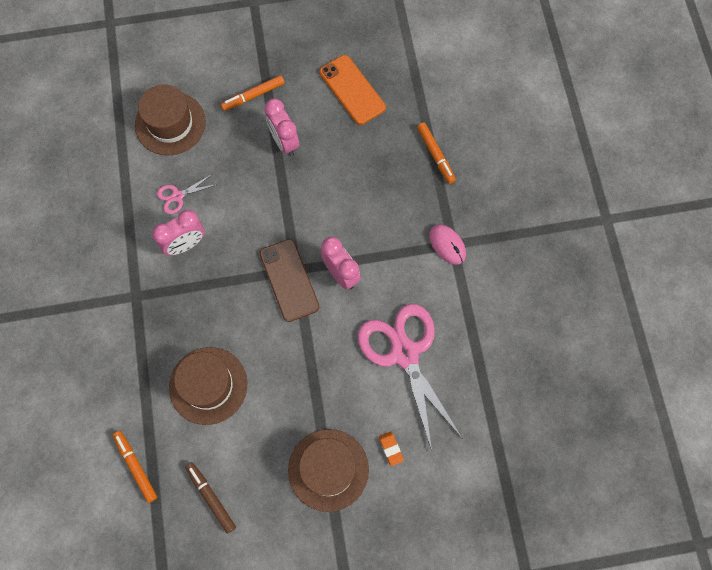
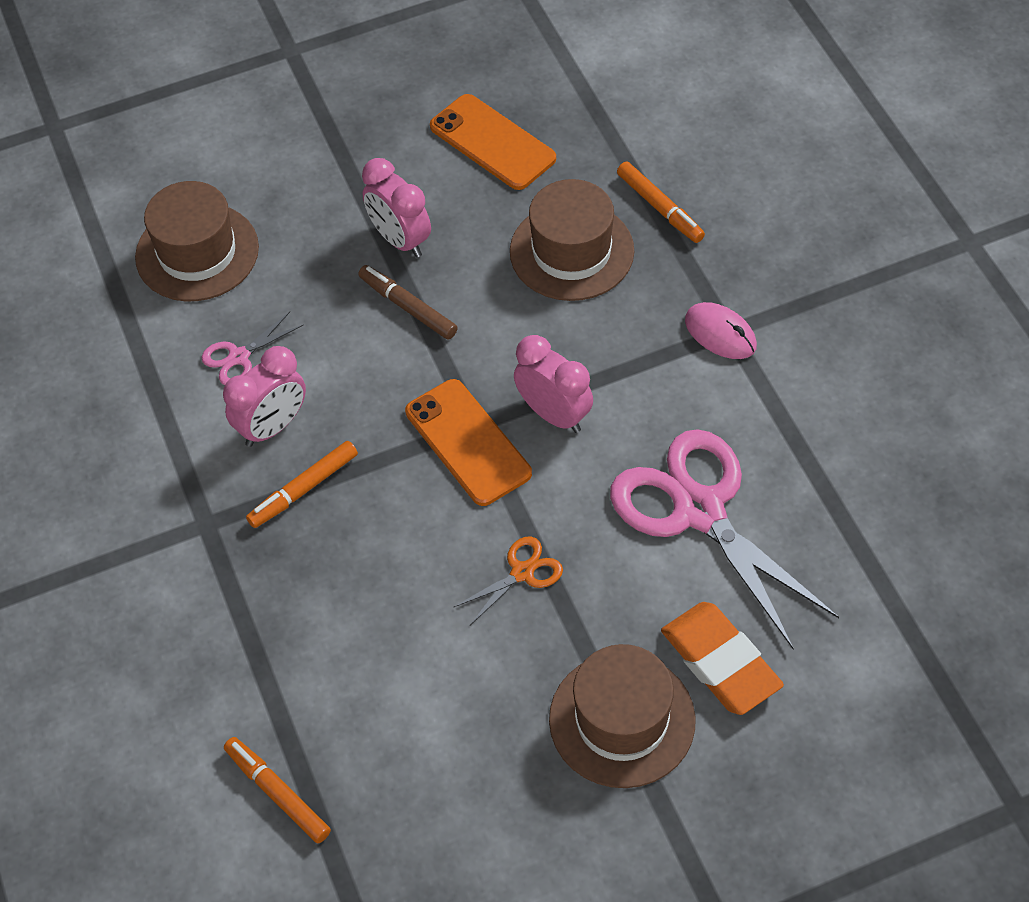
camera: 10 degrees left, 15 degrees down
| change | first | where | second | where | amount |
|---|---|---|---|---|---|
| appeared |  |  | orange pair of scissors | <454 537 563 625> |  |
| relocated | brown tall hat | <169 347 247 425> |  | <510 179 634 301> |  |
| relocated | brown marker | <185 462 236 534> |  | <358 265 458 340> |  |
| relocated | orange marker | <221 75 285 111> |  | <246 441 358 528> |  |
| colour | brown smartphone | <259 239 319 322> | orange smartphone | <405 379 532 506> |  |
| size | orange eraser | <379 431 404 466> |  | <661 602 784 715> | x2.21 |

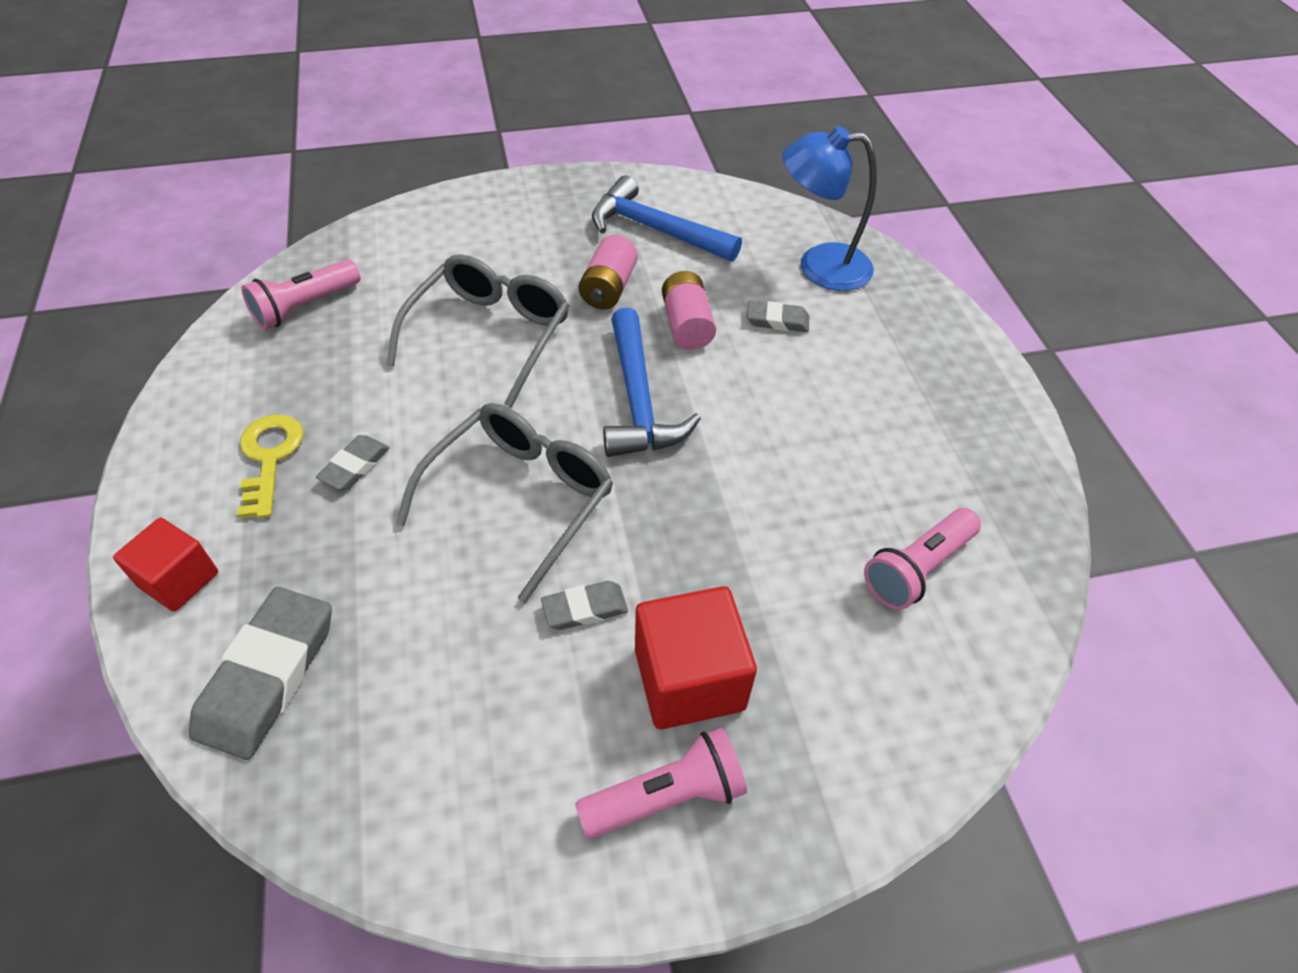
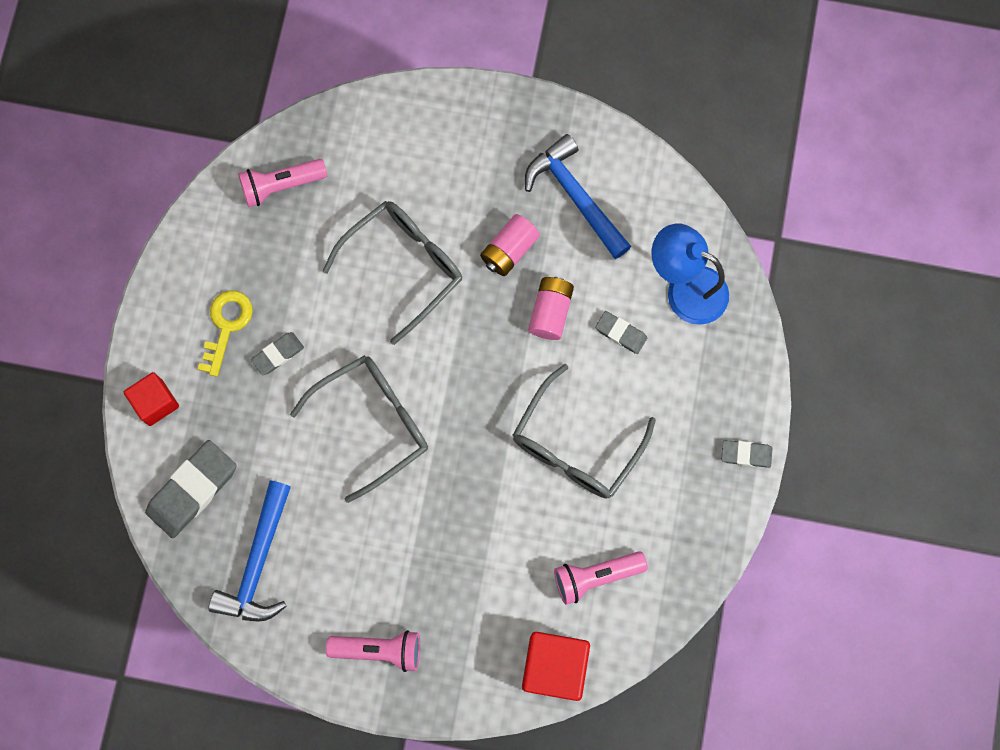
camera: 25 degrees right, 25 degrees up
| change | first | where | second | where | amount |
|---|---|---|---|---|---|
| appeared |  |  | ash-grey eyeglasses | <513 364 656 499> |  |
| relocated | ash-grey eraser | <541 581 628 630> |  | <721 440 772 468> |  |
| relocated | cobalt carpenter's hammer | <603 308 701 457> |  | <209 480 291 621> |  |
| relocated | crimson solid cube | <635 586 757 729> |  | <522 632 590 701> |  |

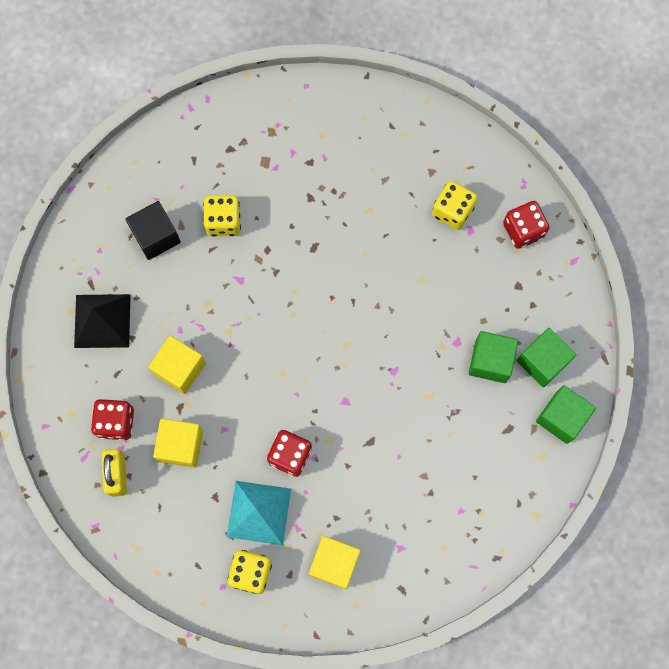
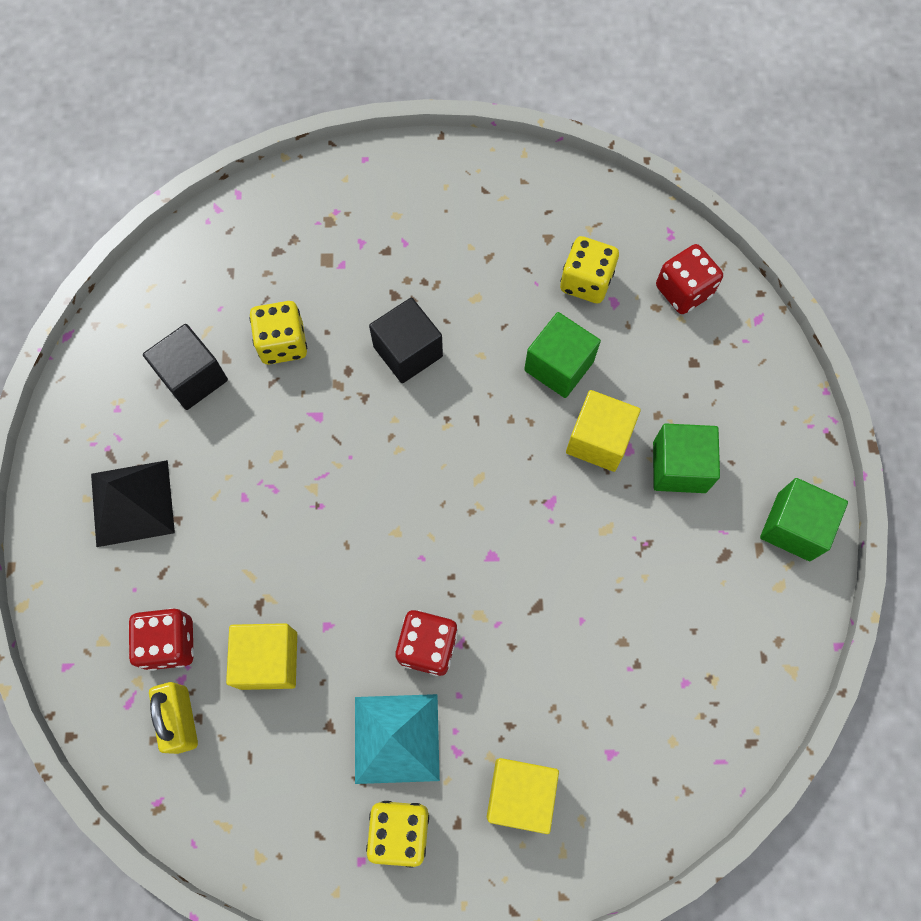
camera: 10 degrees left, 5 degrees down
| change | first | where | second | where | amount |
|---|---|---|---|---|---|
| appeared |  |  | black solid cube | <369 297 443 383> |  |
| relocated | golden solid cube | <149 336 206 394> |  | <566 390 641 472> |  |
| relocated | emerald solid cube | <517 328 576 387> |  | <524 312 601 398> |  |

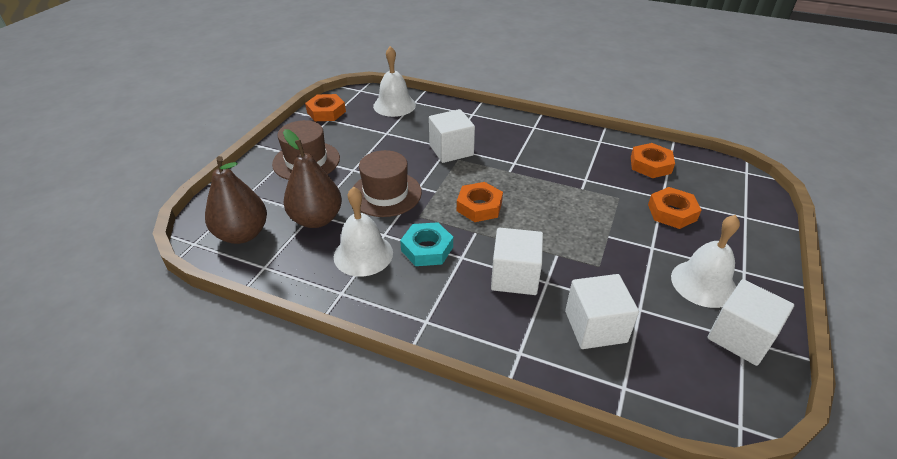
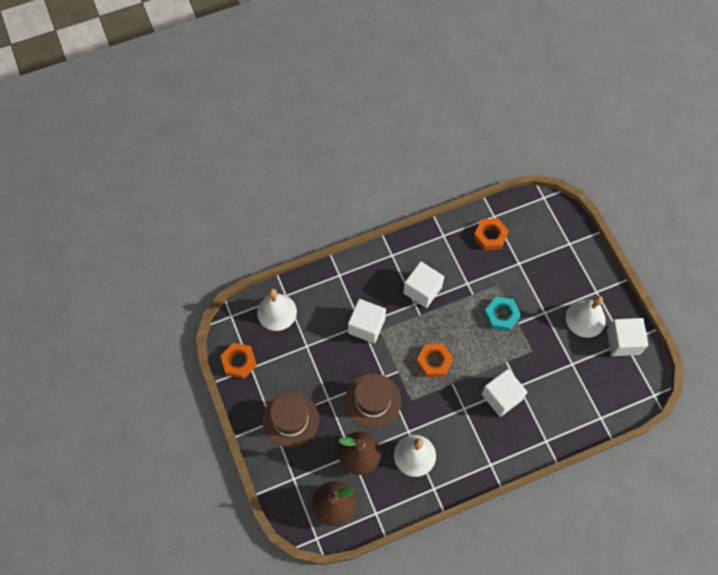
camera: 45 degrees left, 25 degrees up
| change | first | where | second | where | amount |
|---|---|---|---|---|---|
| missing | orange hexagon nut | <648 187 701 229> |  |  |  |
| relocated | teal hexagon nut | <400 222 453 266> |  | <484 297 521 331> |  |
| relocated | snow-white solid cube | <565 274 639 349> |  | <403 261 444 308> |  |

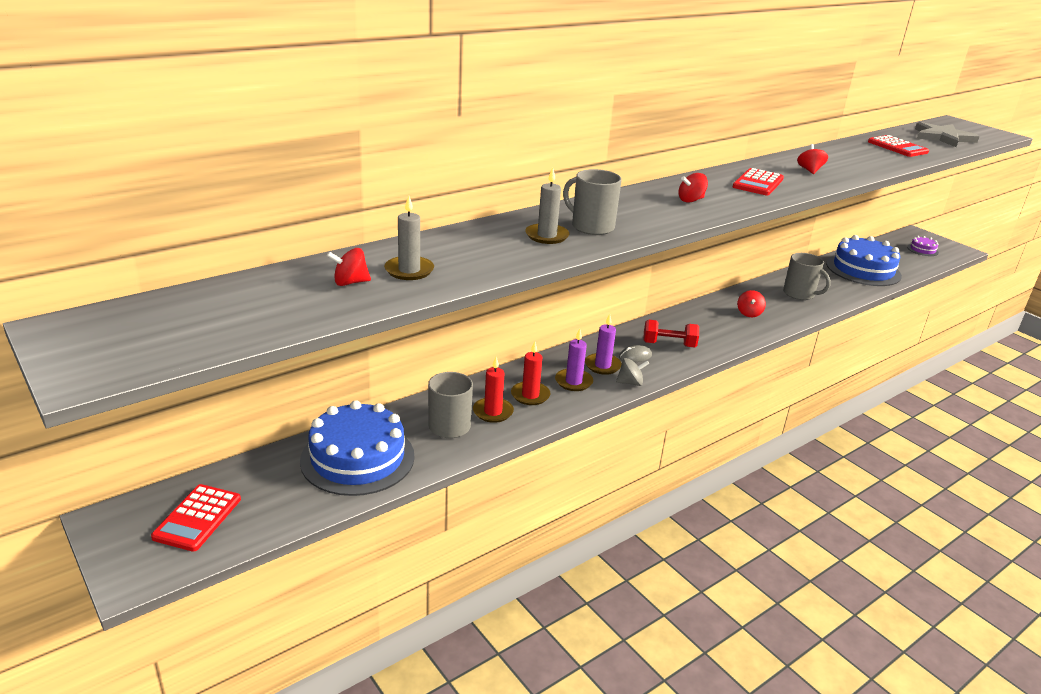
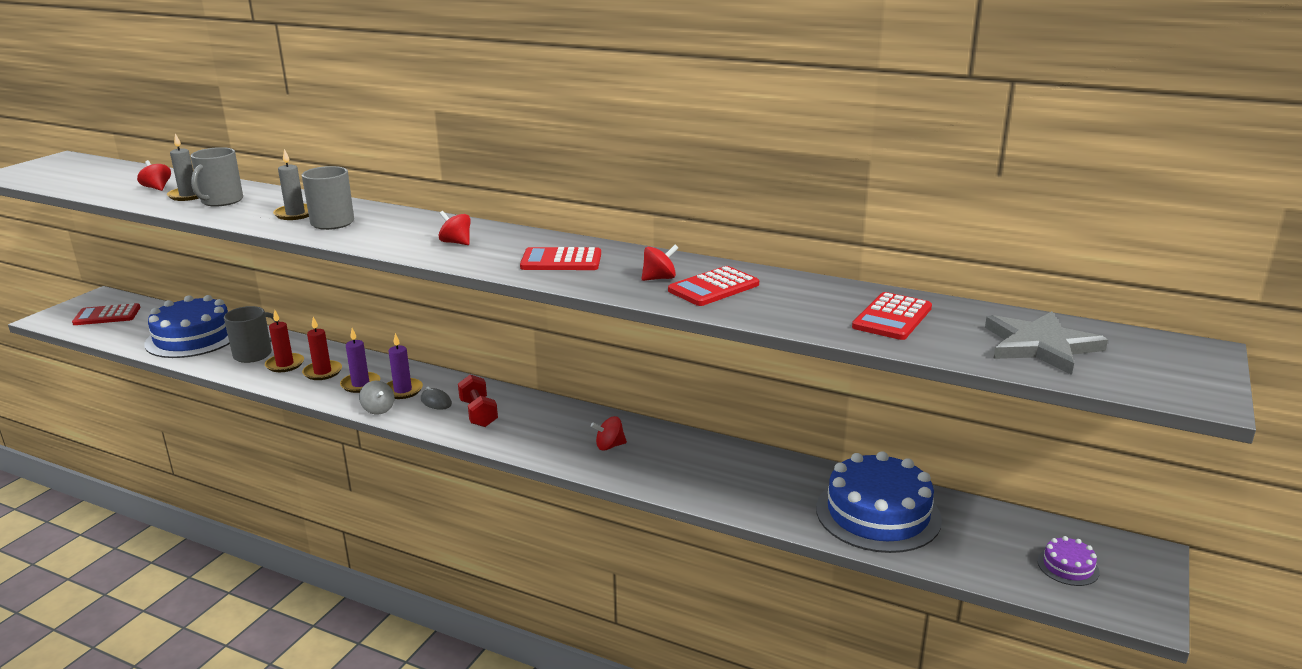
camera: 65 degrees right, 5 degrees down
| change | first | where | second | where | amount |
|---|---|---|---|---|---|
| appeared |  |  | crimson pocket calculator | <668 266 759 306> |  |
| relocated | ash-grey coffee mug | <783 253 831 300> |  | <190 147 243 207> |  |

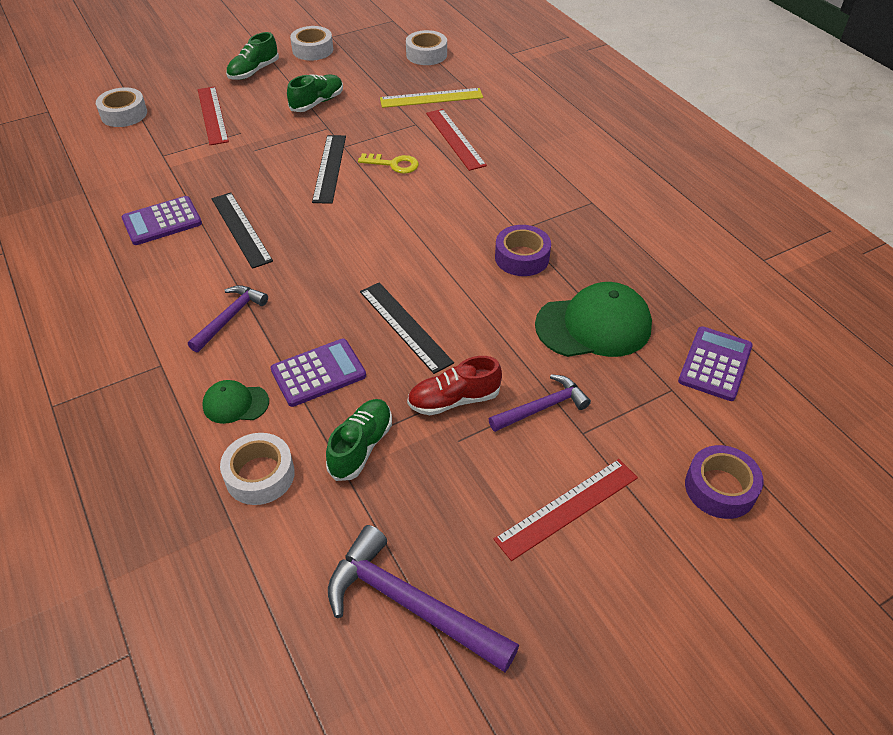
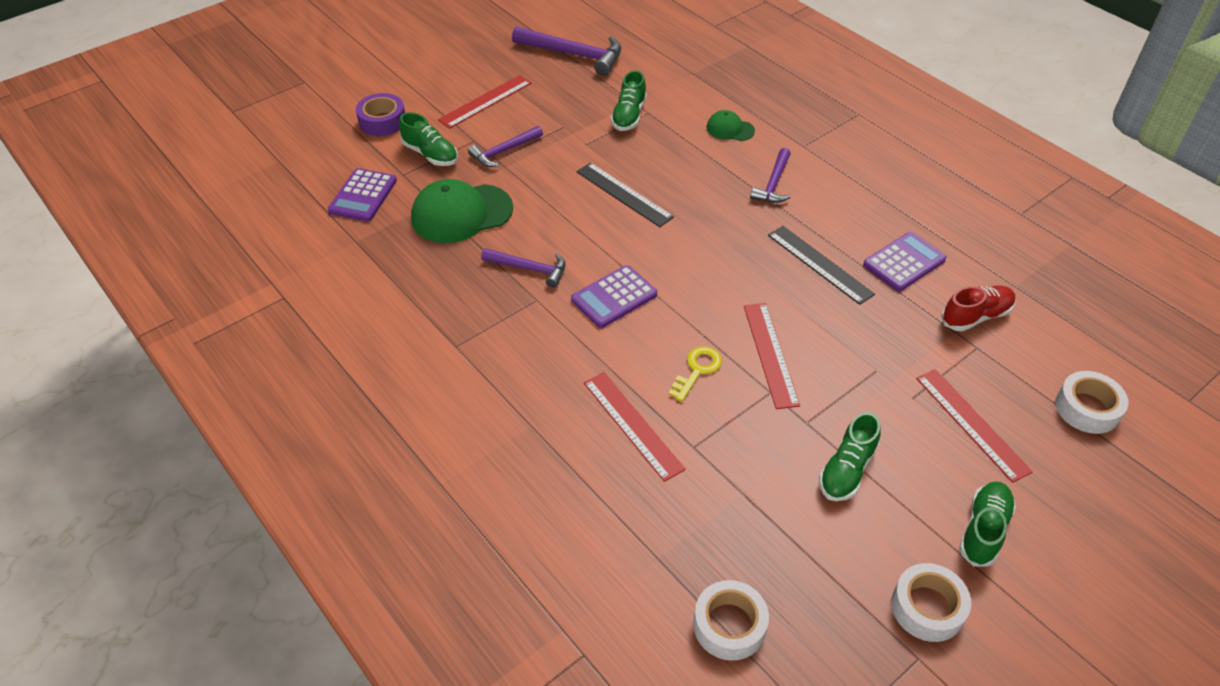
camera: 170 degrees right, 0 degrees up
| change | first | where | second | where | amount |
|---|---|---|---|---|---|
| missing | snow-white tape | <220 433 295 505> |  |  |  |
| missing | golden straightedge | <380 88 483 108> |  |  |  |
| appeared |  |  | emerald sneaker | <399 112 458 166> |  |
| relocated | violet pocket calculator | <270 339 366 407> |  | <571 265 657 328> |  |
| relocated | crimson sneaker | <407 356 502 415> |  | <941 285 1016 331> |  |
| exchanged | violet tape | <495 225 551 276> | violet carpenter's hammer | <481 248 566 288> |  |
| colour | black straightedge | <312 135 346 204> | crimson straightedge | <744 303 800 409> |  |
| spun | emerald cap | <202 380 269 424> |  | <707 110 755 141> | 150 degrees counterclockwise |
| spun | golden latchkey | <358 153 419 174> |  | <668 346 722 402> | 120 degrees clockwise |

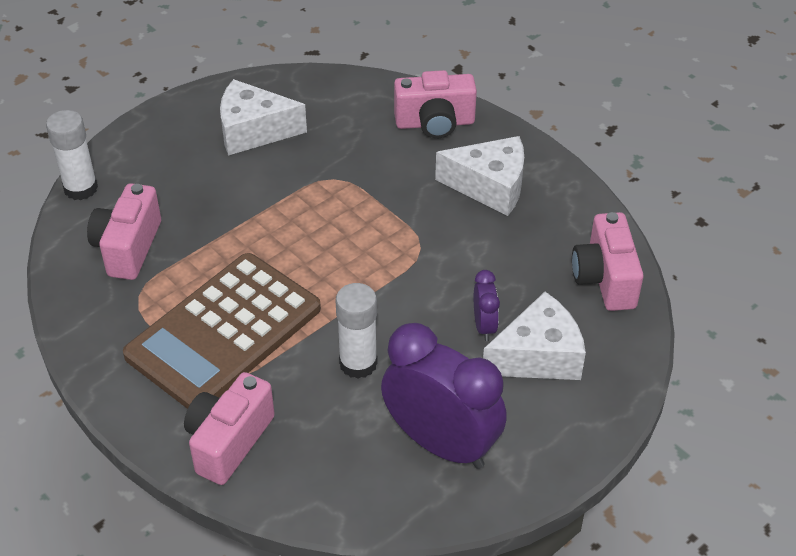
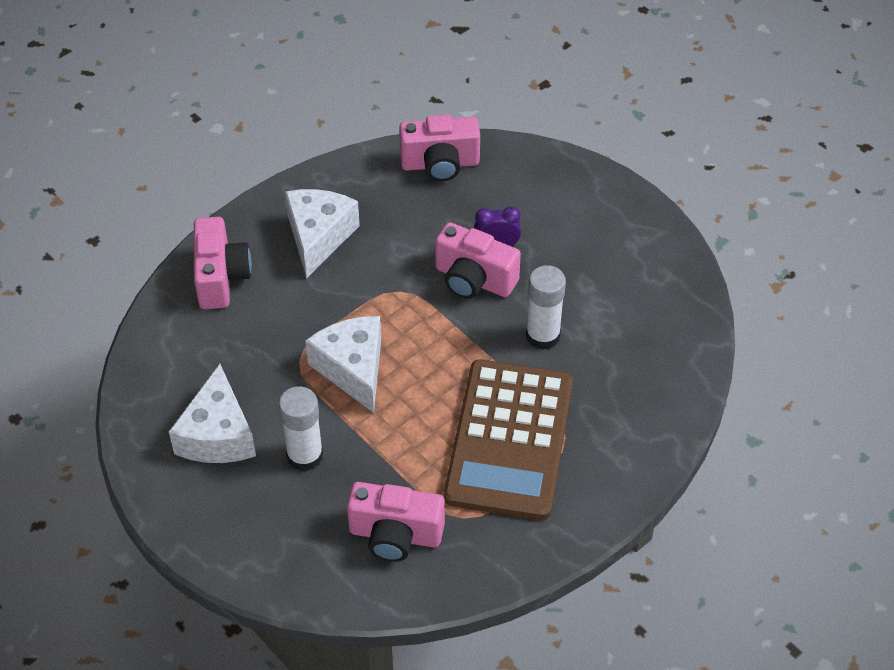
camera: 90 degrees left, 5 degrees up
| change | first | where | second | where | amount |
|---|---|---|---|---|---|
| missing | violet alarm clock | <381 323 507 469> |  |  |  |
| relocated | snow-white glue stick | <46 110 98 200> |  | <279 386 323 471> |  |
| relocated | pink compact camera | <184 372 275 485> |  | <435 222 521 299> |  |
| relocated | snow-white cheese wedge | <483 292 586 380> |  | <305 316 381 413> |  |
| spun | brown pocket calculator | <123 253 321 409> |  | <444 359 573 520> | 60 degrees clockwise |

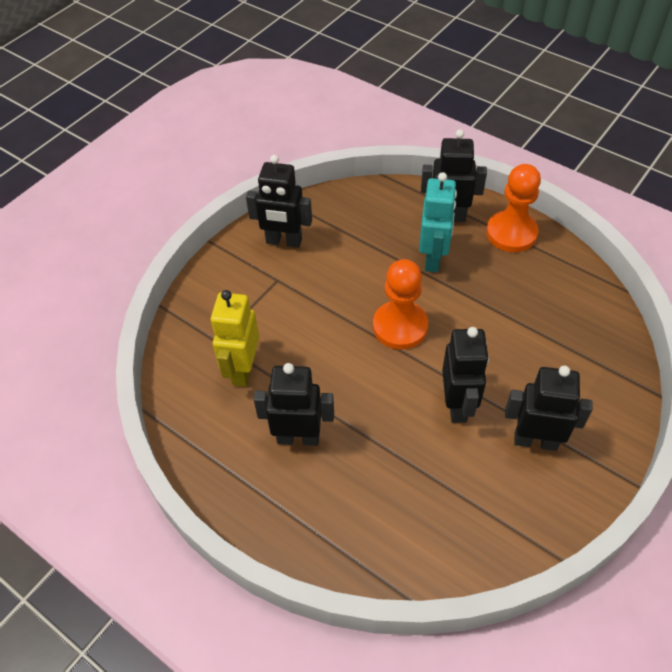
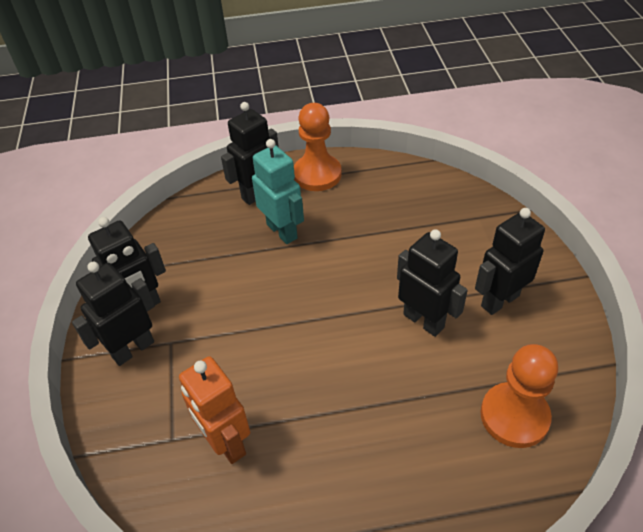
camera: 45 degrees left, 5 degrees down
| change | first | where | second | where | amount |
|---|---|---|---|---|---|
| relocated | black toy robot | <254 363 334 446> |  | <72 261 155 366> |  |
| relocated | orange pawn | <373 259 428 349> |  | <480 344 558 448> |  |
| colour | golden toy robot | <211 290 259 387> | orange toy robot | <179 356 250 464> |  |

